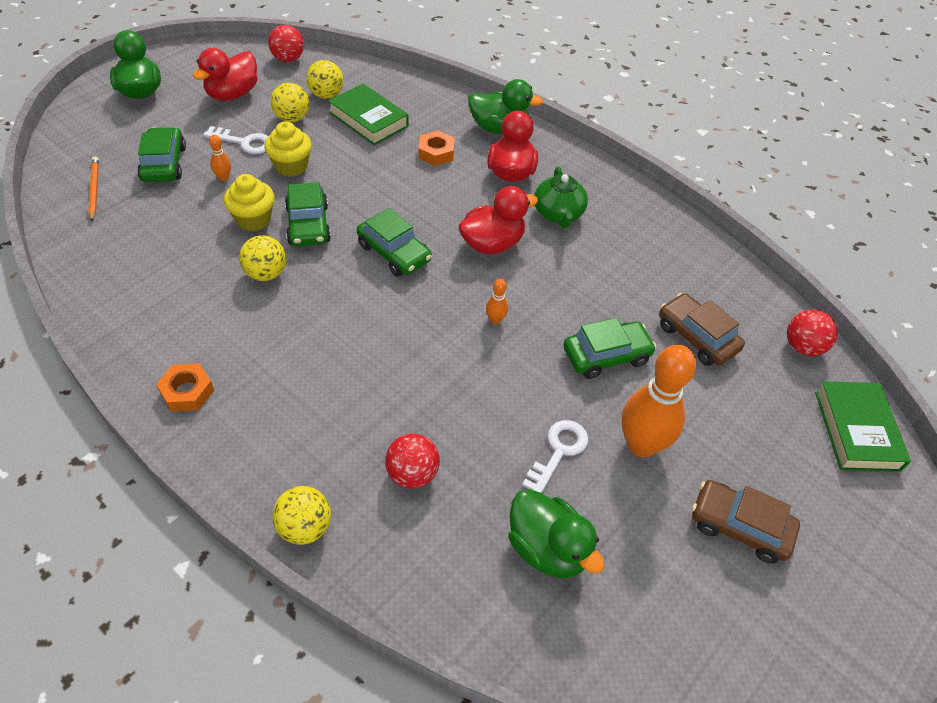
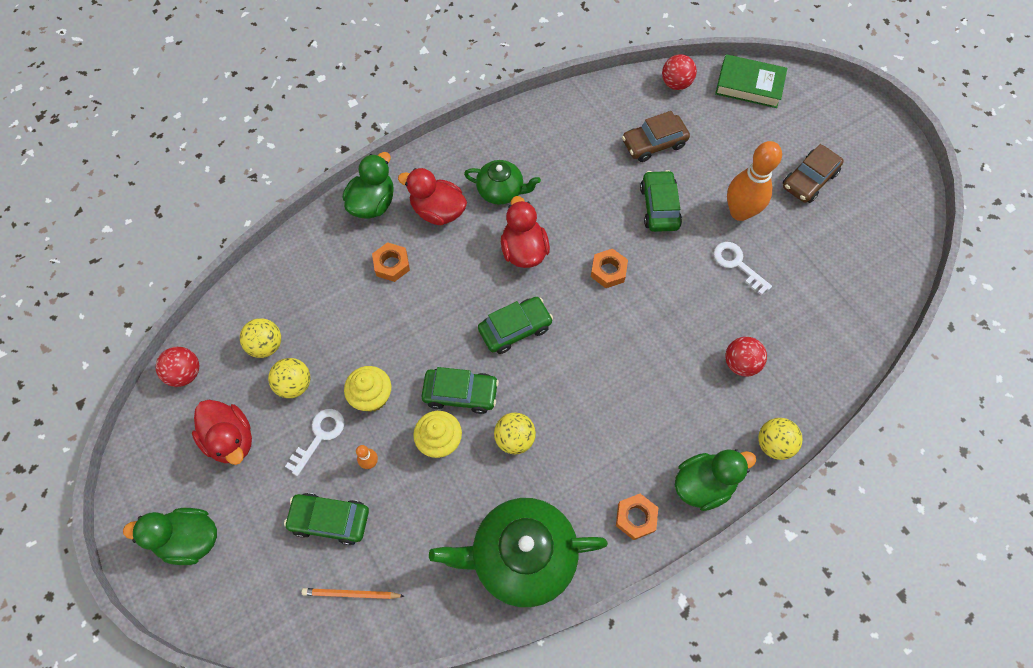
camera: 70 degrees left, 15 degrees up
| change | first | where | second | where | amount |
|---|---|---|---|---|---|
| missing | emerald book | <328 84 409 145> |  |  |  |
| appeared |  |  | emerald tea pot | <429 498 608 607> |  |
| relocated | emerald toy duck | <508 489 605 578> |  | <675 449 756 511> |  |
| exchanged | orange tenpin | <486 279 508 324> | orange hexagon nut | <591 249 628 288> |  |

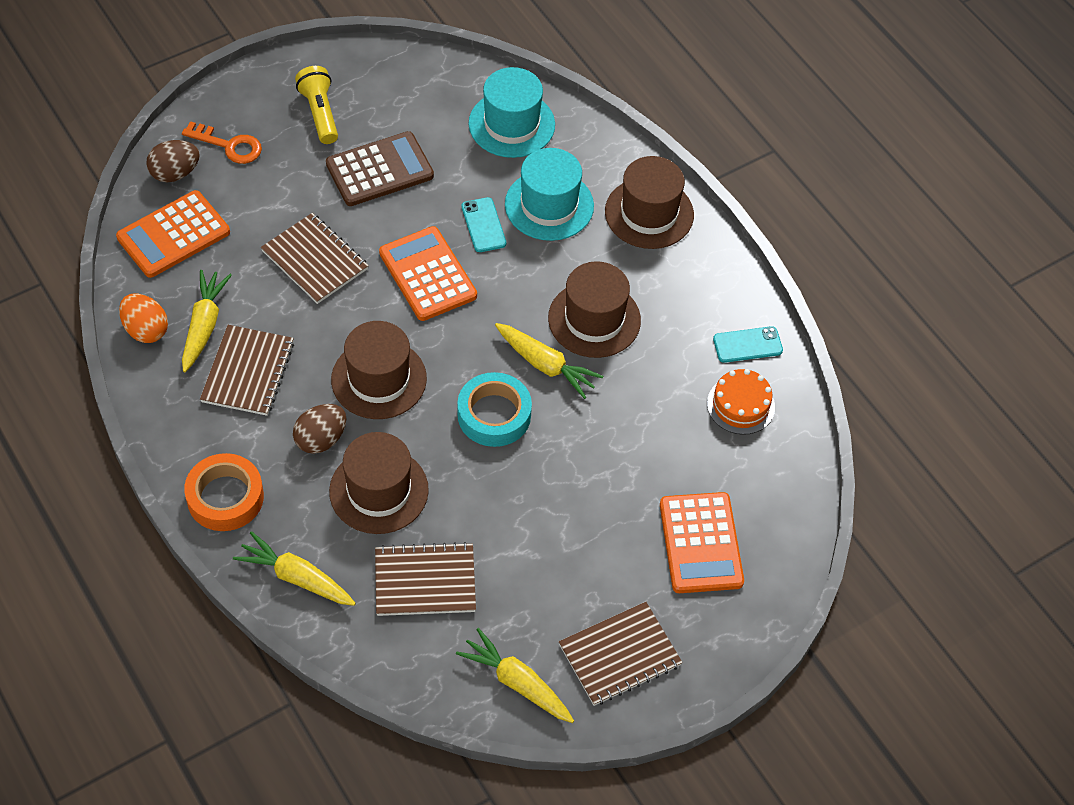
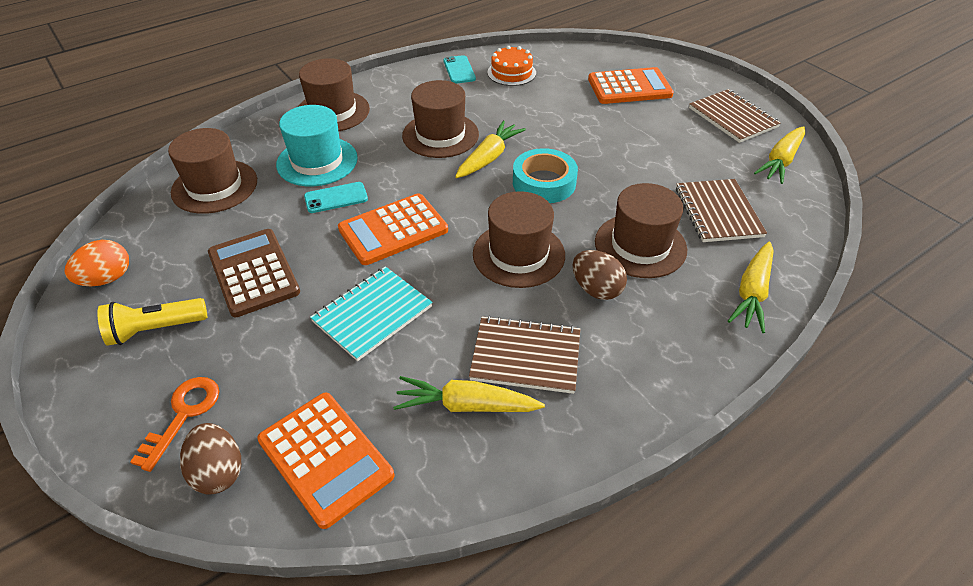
camera: 90 degrees left, 10 degrees down
| change | first | where | second | where | amount |
|---|---|---|---|---|---|
| missing | orange tape | <184 453 264 531> |  |  |  |
| relocated | orange toy egg | <119 294 168 343> |  | <65 240 129 286> |  |
| colour | brown notebook | <261 213 369 304> | teal notebook | <310 266 433 361> |  |
| colour | teal tall hat | <469 67 555 158> | brown tall hat | <168 128 257 214> |  |

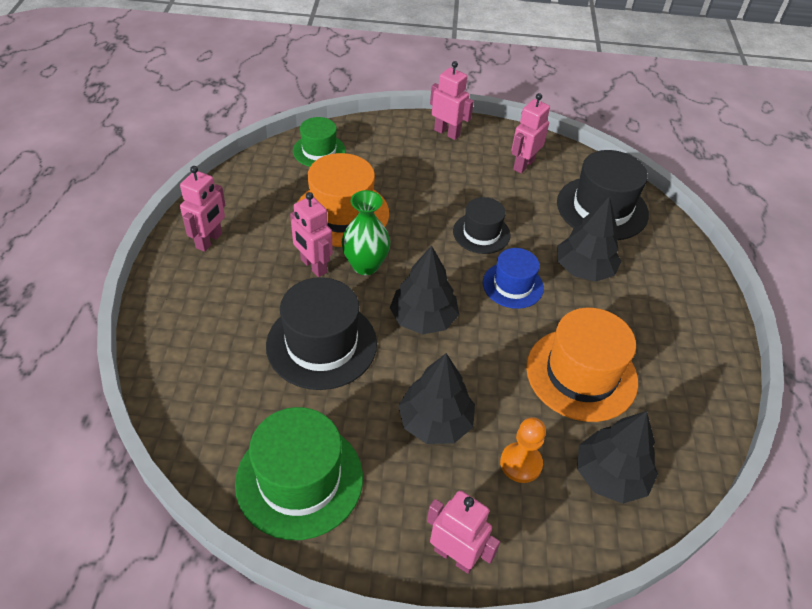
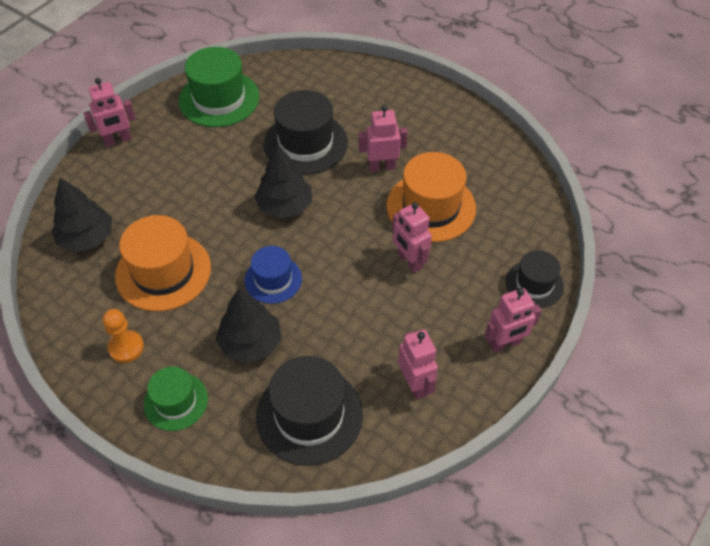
camera: 125 degrees right, 5 degrees up
| change | first | where | second | where | amount |
|---|---|---|---|---|---|
| missing | emerald vase | <341 190 390 275> |  |  |  |
| missing | black fir tree | <398 353 475 444> |  |  |  |
| relocated | pink toy robot | <180 166 226 252> |  | <392 202 432 273> |  |
| relocated | emerald tall hat | <293 117 346 167> |  | <144 367 208 431> |  |
| relocated | black tall hat | <453 197 510 254> |  | <506 250 564 308> |  |
| relocated | orange pawn | <500 417 546 483> |  | <102 309 144 363> |  |

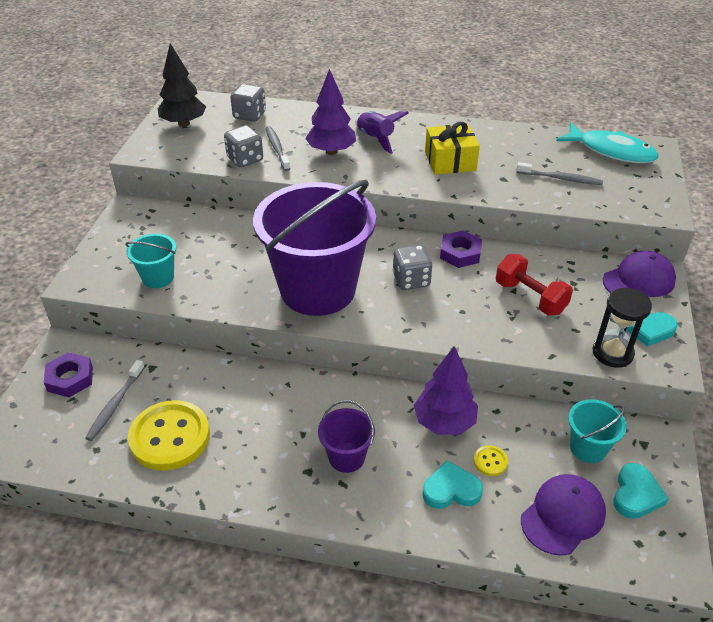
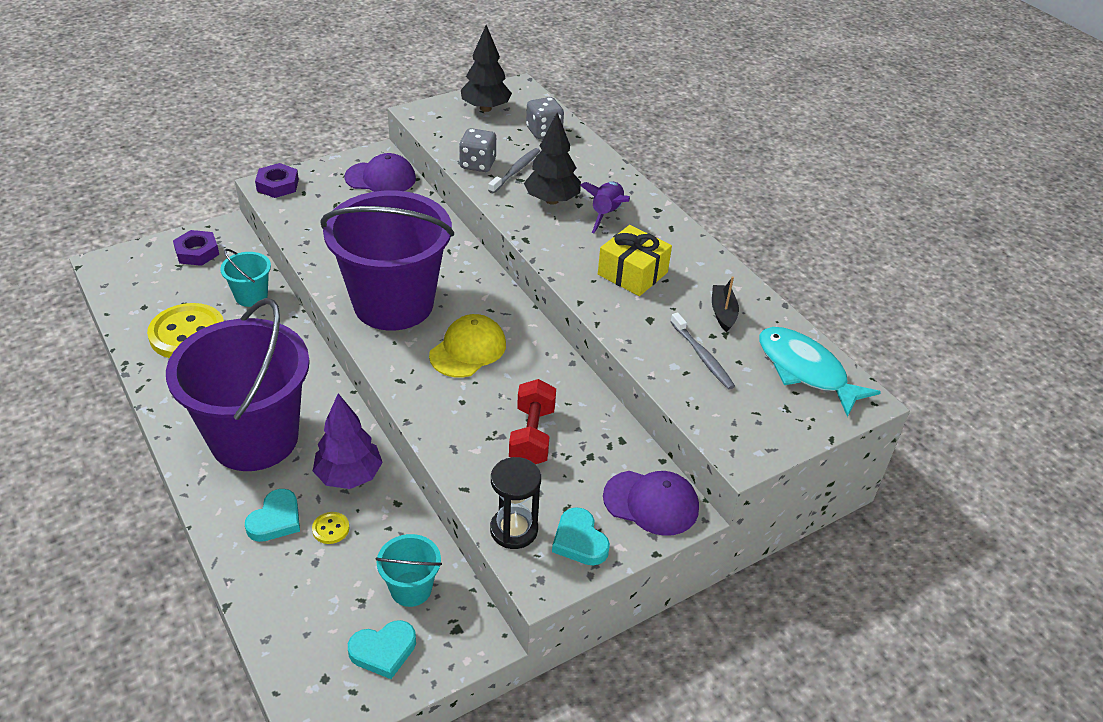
camera: 45 degrees right, 0 degrees up
| change | first | where | second | where | amount |
|---|---|---|---|---|---|
| missing | ash-grey tooth brush | <85 360 145 441> |  |  |  |
| appeared |  |  | black boat | <712 277 739 332> |  |
| relocated | teal sand bucket | <125 234 176 288> |  | <220 249 271 307> |  |
| relocated | violet hexagon nut | <440 230 482 268> |  | <255 163 299 198> |  |
| relocated | violet cap | <521 474 606 556> |  | <344 153 416 192> |  |
| exchanged | ash-grey game die | <393 245 433 290> | golden cap | <429 314 506 377> |  |
| colour | violet fir tree | <305 69 356 155> | black fir tree | <524 113 581 205> |  |
| spun | teal love heart | <423 460 483 509> |  | <245 489 300 542> | 75 degrees clockwise |
| spun | teal fish | <556 123 658 163> |  | <759 327 881 417> | 150 degrees clockwise |
| size | violet sand bucket | <318 400 375 473> |  | <166 298 310 471> | x2.36 |

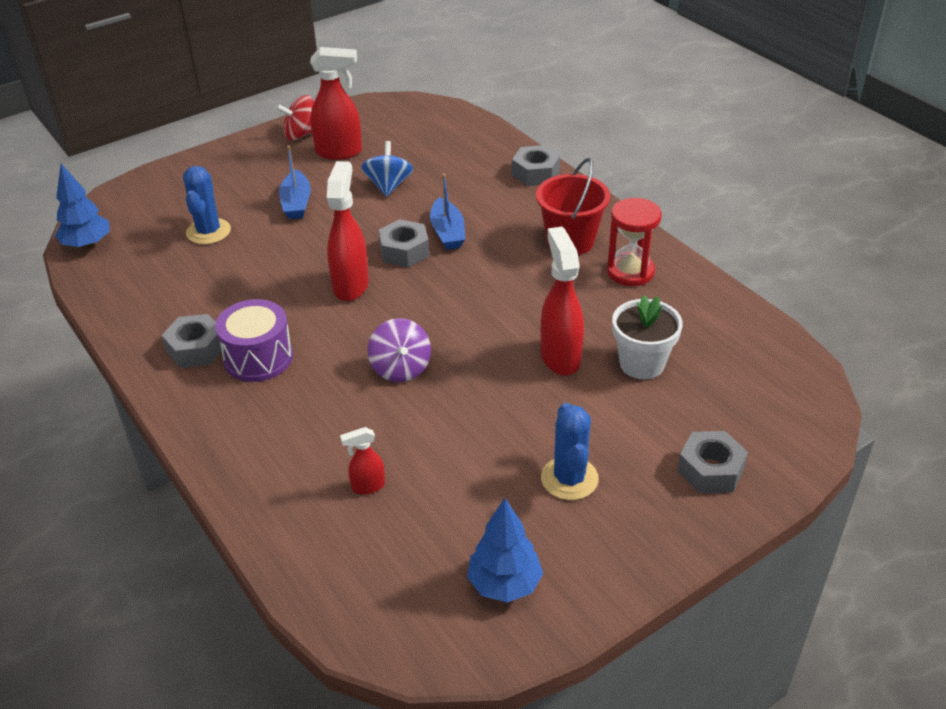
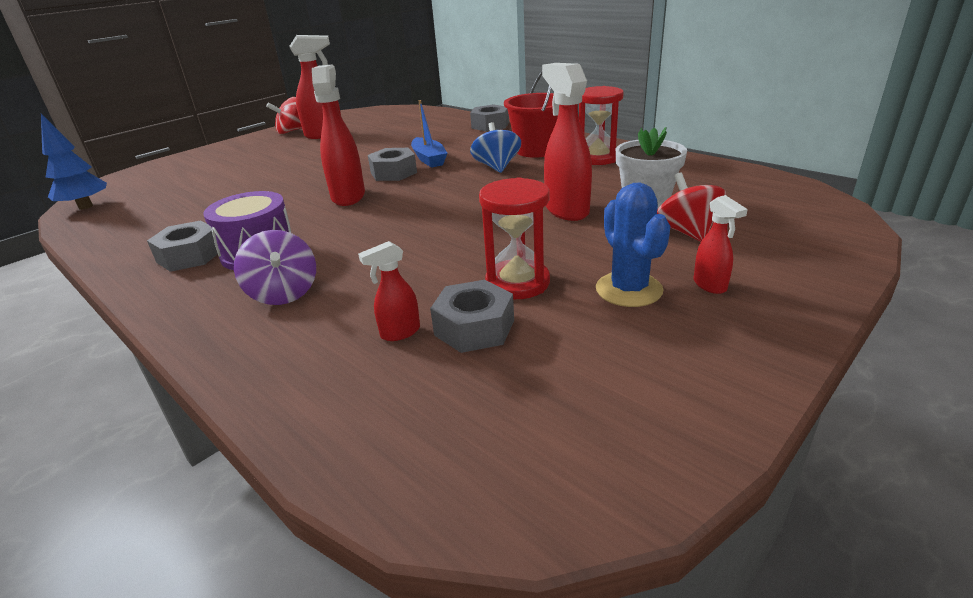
camera: 10 degrees left, 10 degrees down
| change | first | where | second | where | amount |
|---|---|---|---|---|---|
| missing | cobalt cactus | <183 166 231 245> |  |  |  |
| missing | cobalt boat | <279 145 311 219> |  |  |  |
| missing | cobalt fir tree | <467 498 543 603> |  |  |  |
| appeared |  |  | crimson hourglass | <479 177 550 299> |  |
| appeared |  |  | crimson spinning top | <657 172 726 242> |  |
| appeared |  |  | crimson spray bottle | <694 195 748 294> |  |
| relocated | cobalt spinning top | <361 141 413 197> |  | <470 122 521 173> |  |
| relocated | violet spinning top | <367 318 431 382> |  | <234 230 316 305> |  |
| relocated | ash-grey hexagon nut | <677 431 748 493> |  | <430 280 514 353> |  |

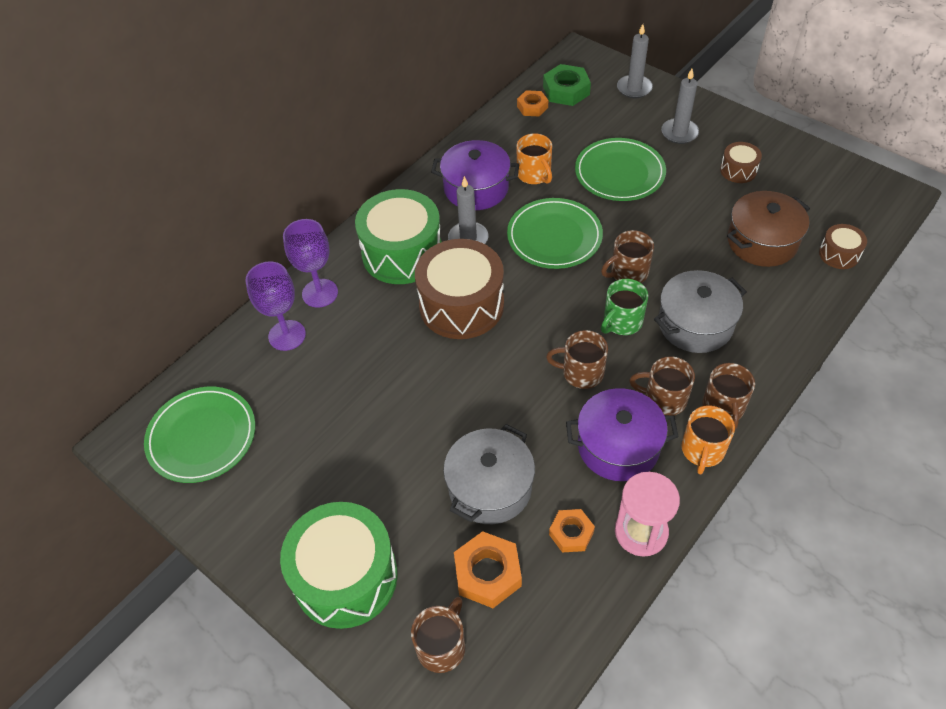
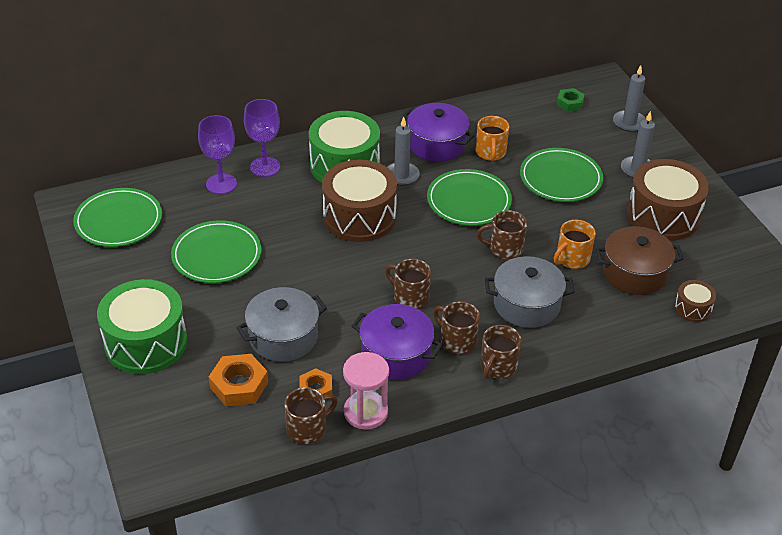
camera: 25 degrees right, 10 degrees down
| change | first | where | second | where | amount |
|---|---|---|---|---|---|
| missing | orange hexagon nut | <517 90 548 116> |  |  |  |
| missing | emerald coffee mug | <601 279 648 335> |  |  |  |
| appeared |  |  | emerald flat dish | <171 220 262 283> |  |
| relocated | brown coffee mug | <411 597 466 673> |  | <285 387 338 444> |  |
| relocated | orange coffee mug | <681 405 735 474> |  | <554 220 596 269> |  |
| size | emerald hexagon nut | <543 64 591 106> |  | <556 88 585 112> | x0.64 |
| size | brown drum | <720 142 762 183> |  | <627 159 709 241> | x2.13 |

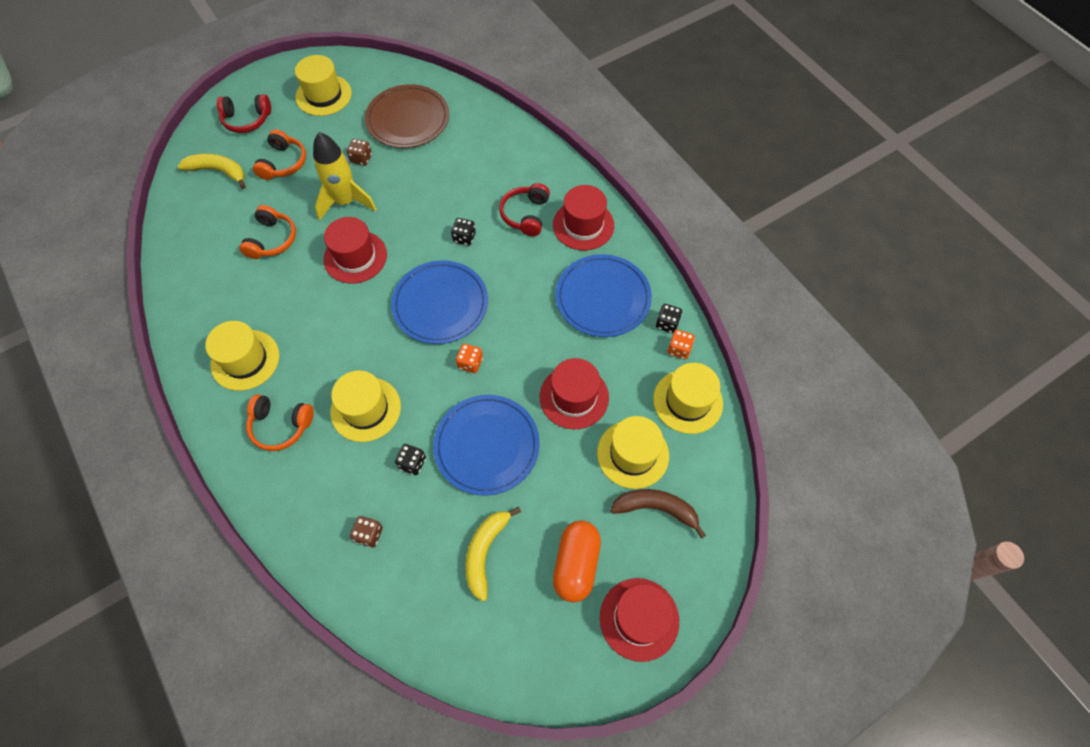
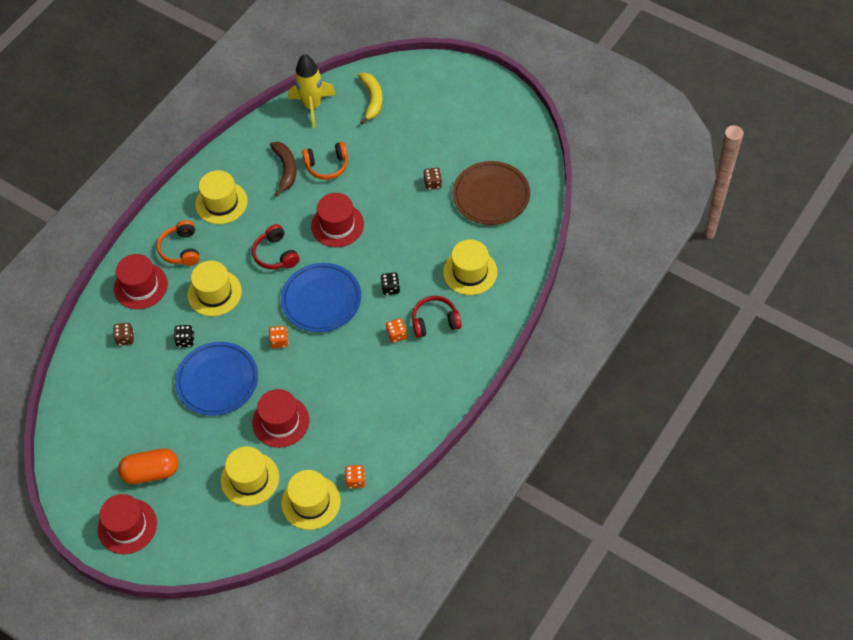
camera: 70 degrees right, 5 degrees down
| change | first | where | second | where | amount |
|---|---|---|---|---|---|
| missing | orange over-ear headphones | <253 129 306 180> |  |  |  |
| missing | golden banana | <465 507 521 601> |  |  |  |
| missing | cobalt flat dish | <555 254 652 337> |  |  |  |
| missing | black game die | <656 304 682 333> |  |  |  |
| appeared |  |  | orange game die | <386 318 407 343> |  |
| relocated | crimson over-ear headphones | <217 94 271 133> |  | <252 224 300 269> |  |
| relocated | golden tall hat | <295 55 352 116> |  | <443 240 497 295> |  |
| relocated | golden toy rocket | <313 132 377 221> |  | <288 54 336 128> |  |
| relocated | crimson tall hat | <553 185 614 250> |  | <114 254 168 309> |  |
| relocated | brown banana | <610 489 706 539> |  | <270 142 297 196> |  |

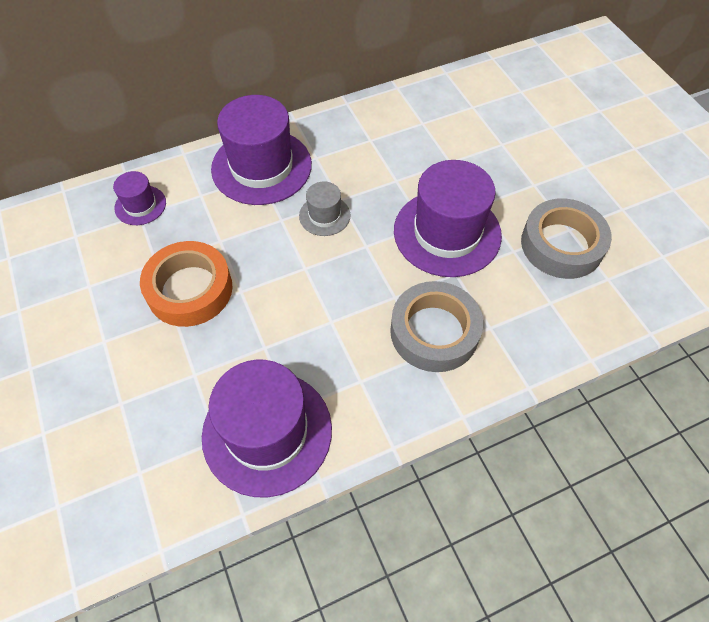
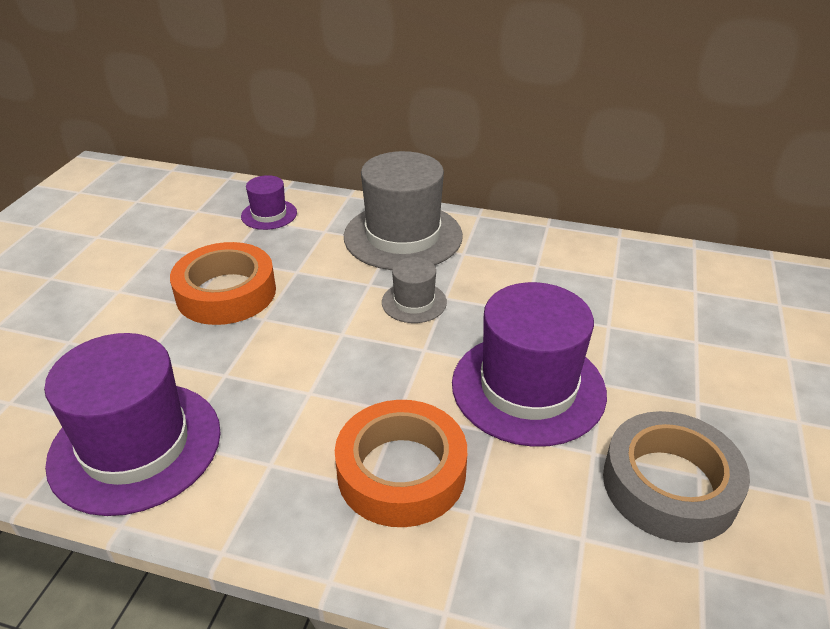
camera: 40 degrees right, 20 degrees down
| change | first | where | second | where | amount |
|---|---|---|---|---|---|
| colour | violet tall hat | <211 95 312 205> | ash-grey tall hat | <344 151 463 270> |  |
| colour | ash-grey tape | <390 281 483 372> | orange tape | <335 400 467 527> |  |

